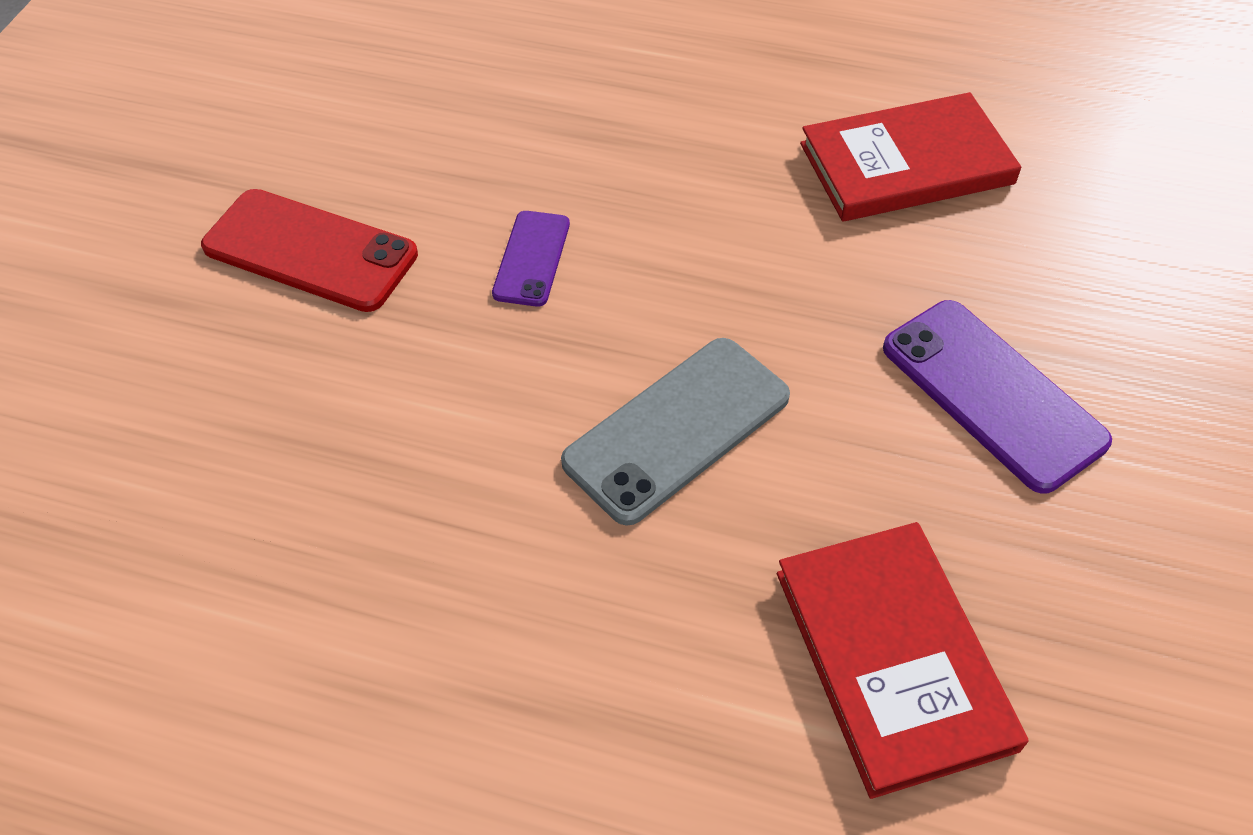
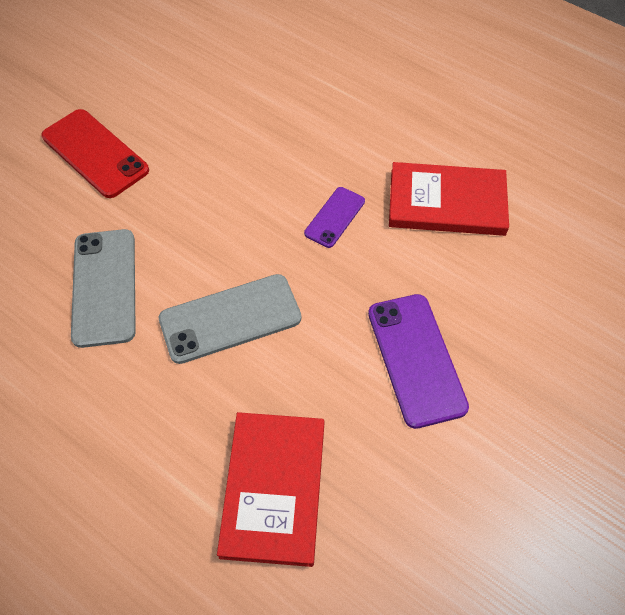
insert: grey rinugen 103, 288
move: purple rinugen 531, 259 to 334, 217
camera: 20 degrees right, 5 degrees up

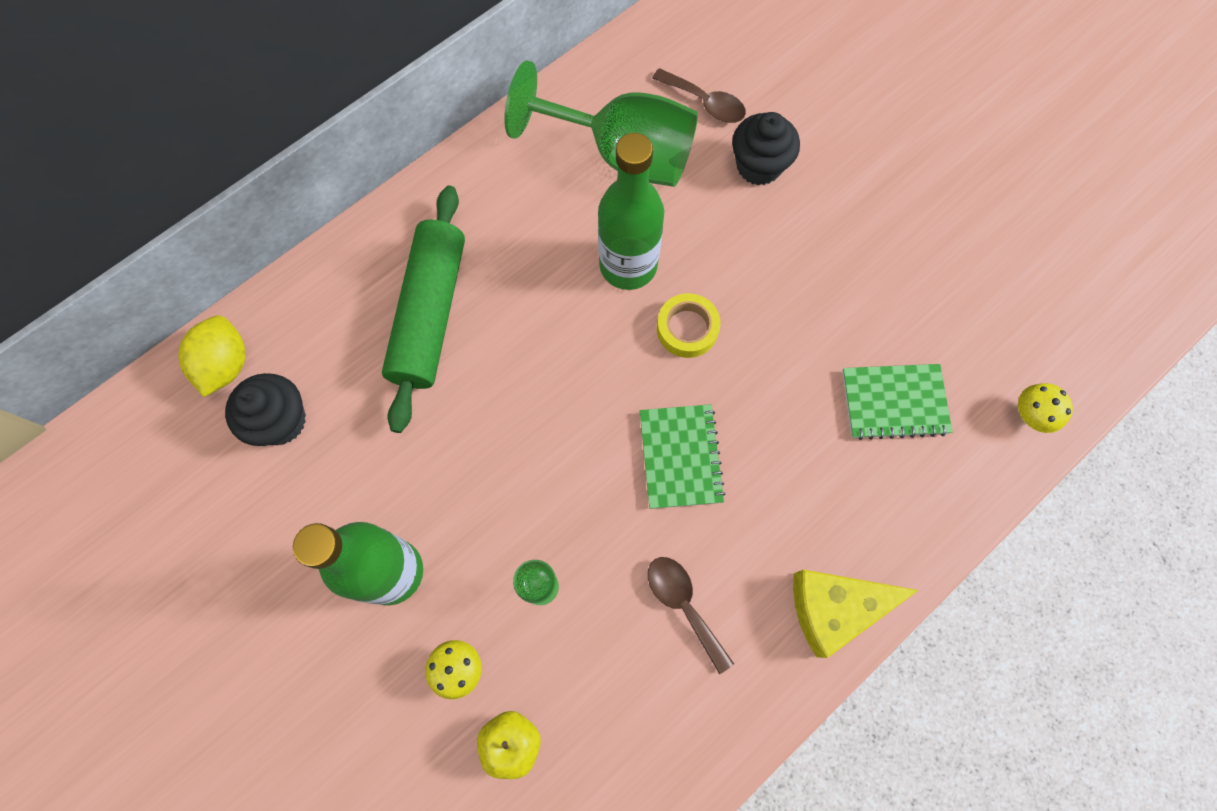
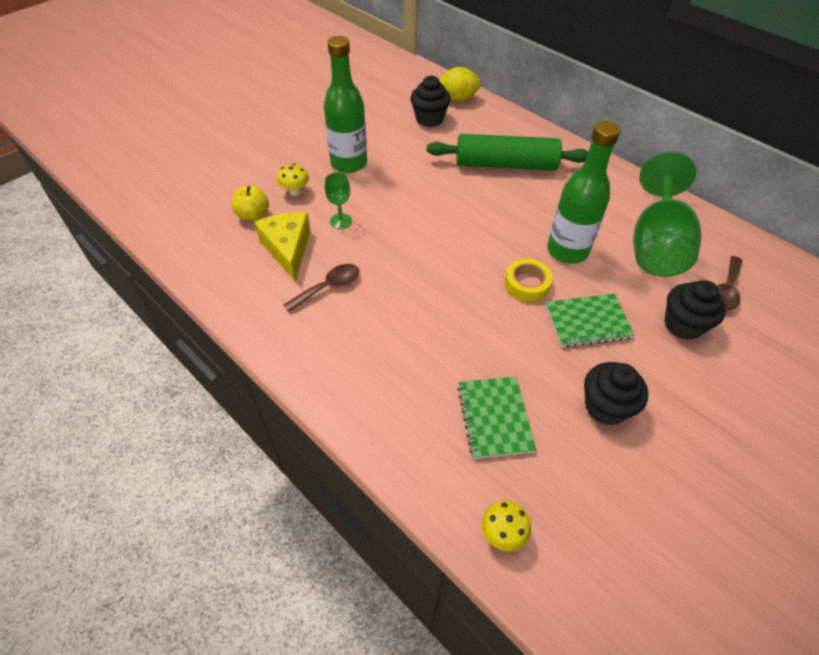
insert: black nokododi 616, 393
move: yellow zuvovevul 856, 614 to 282, 247; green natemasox 683, 456 to 590, 321
camera: 85 degrees right, 20 degrees down

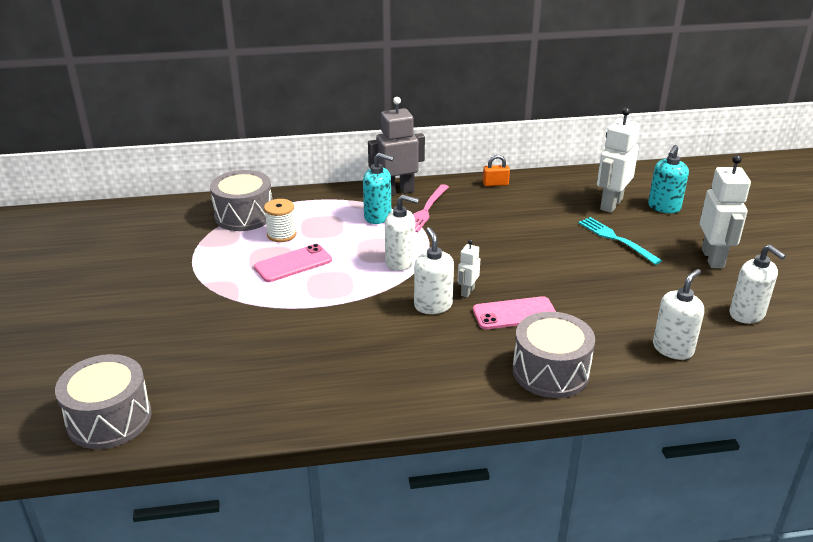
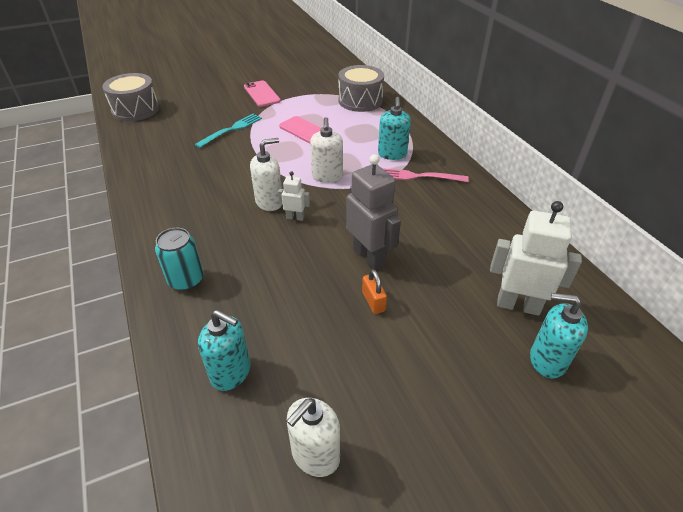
delete: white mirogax 280, 220; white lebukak 725, 211
move: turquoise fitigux 620, 241 to 228, 131; pink rinugen 514, 312 to 262, 93; grey lebukak 396, 146 to 373, 212; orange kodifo 496, 170 to 374, 291
replace: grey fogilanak 554, 355 to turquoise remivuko 179, 259
recolor: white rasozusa 678, 314 to turquoise rasozusa 224, 350
camera: 75 degrees right, 10 degrees up

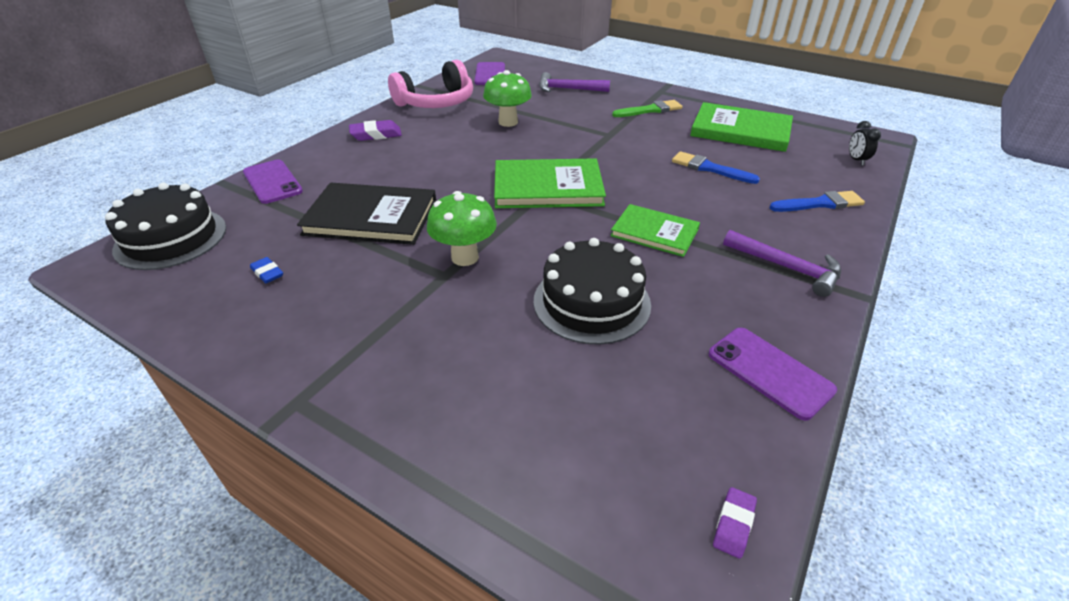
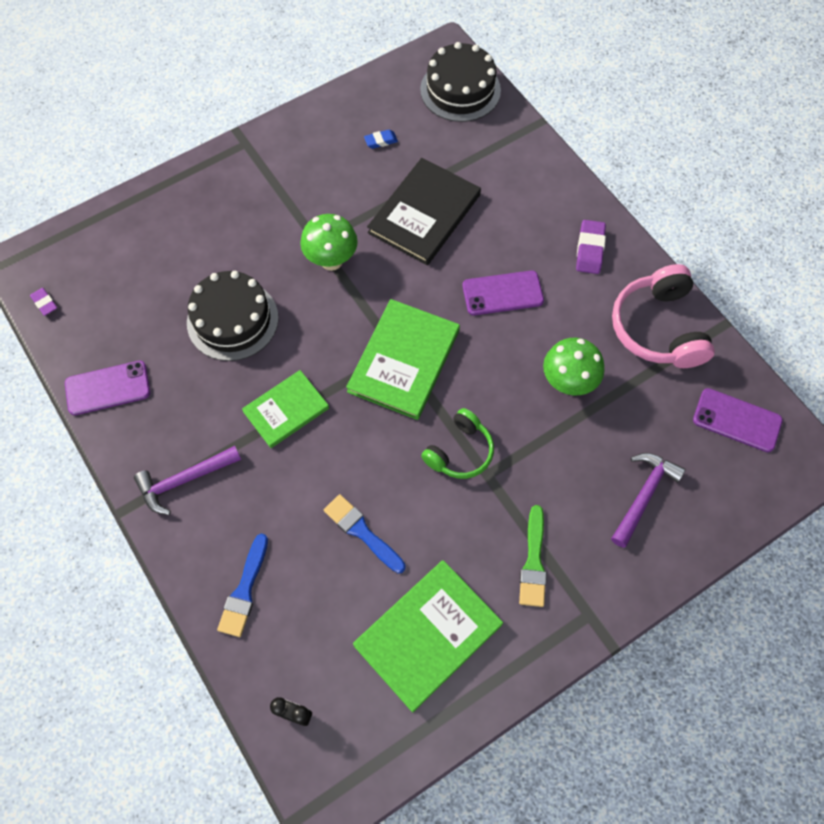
insert: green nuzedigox 457, 443
move: purple rinugen 273, 182 to 503, 292
rotate: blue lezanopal 716, 167 = 365, 533 105 degrees counterclockwise
camera: 115 degrees right, 25 degrees up

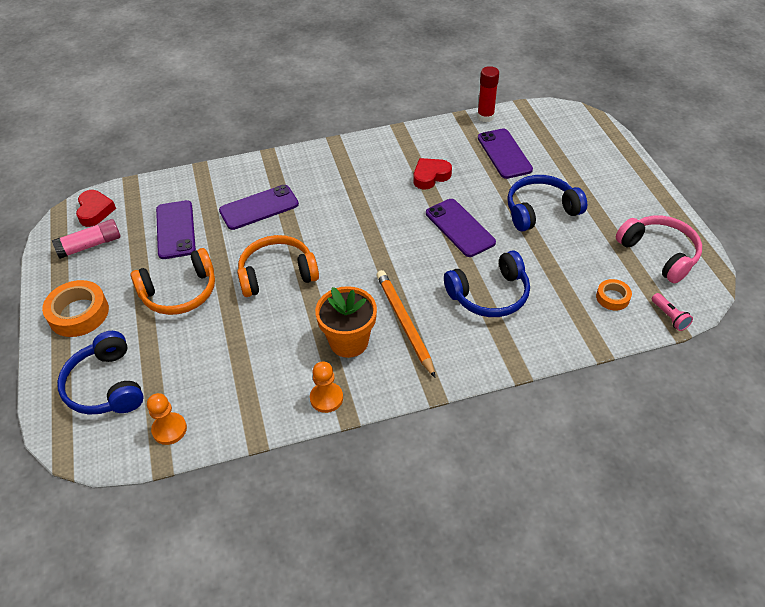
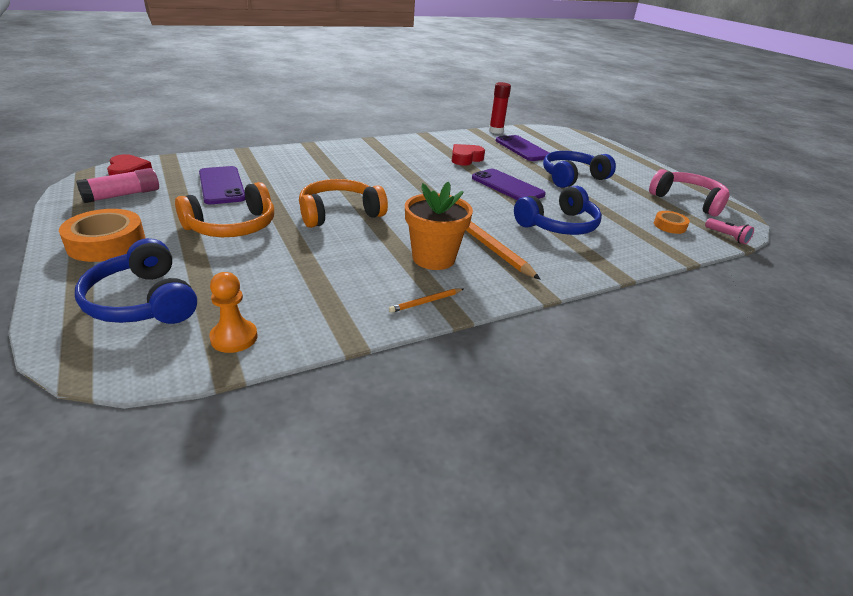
delete: purple rinugen 259, 207
replace: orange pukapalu 326, 387 to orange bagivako 426, 300
camera: 15 degrees left, 15 degrees down

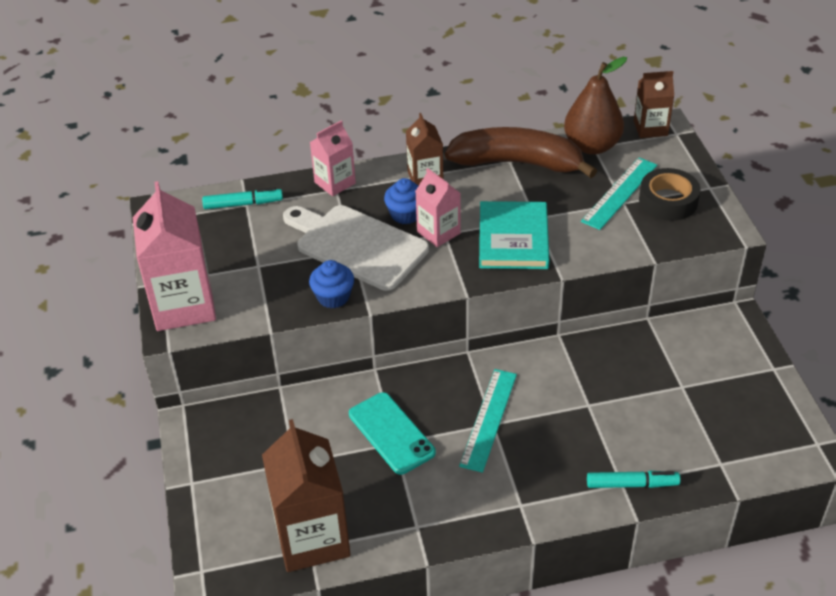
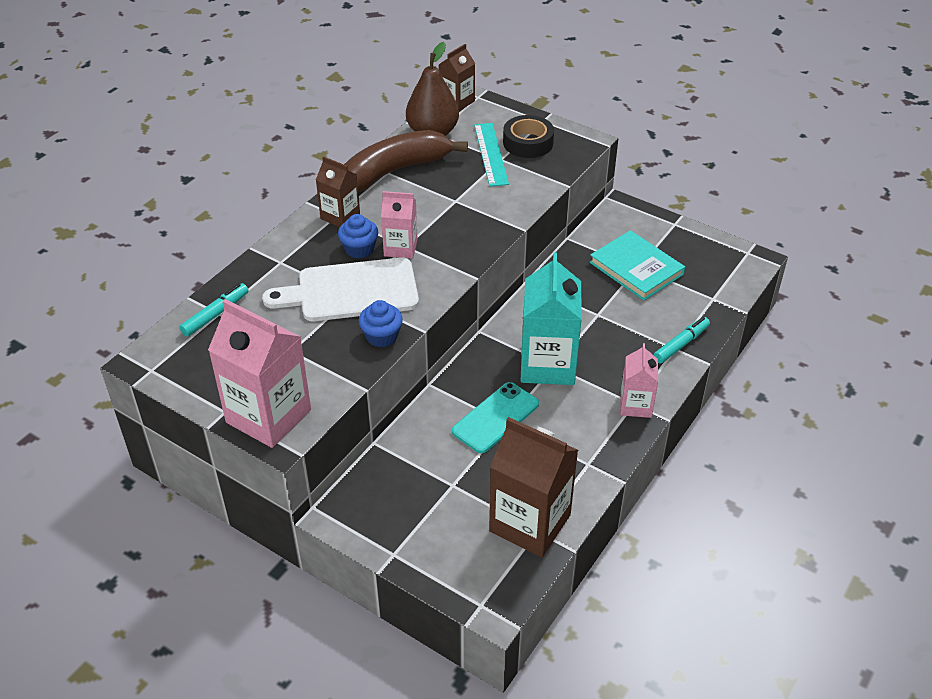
move: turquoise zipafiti 514, 235 to 637, 265; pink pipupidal 333, 158 to 639, 380
replace: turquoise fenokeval 488, 421 to turquoise pipupidal 551, 318
rotate: turquoise rinugen 392, 433 = 495, 417 60 degrees counterclockwise
camera: 45 degrees left, 0 degrees up

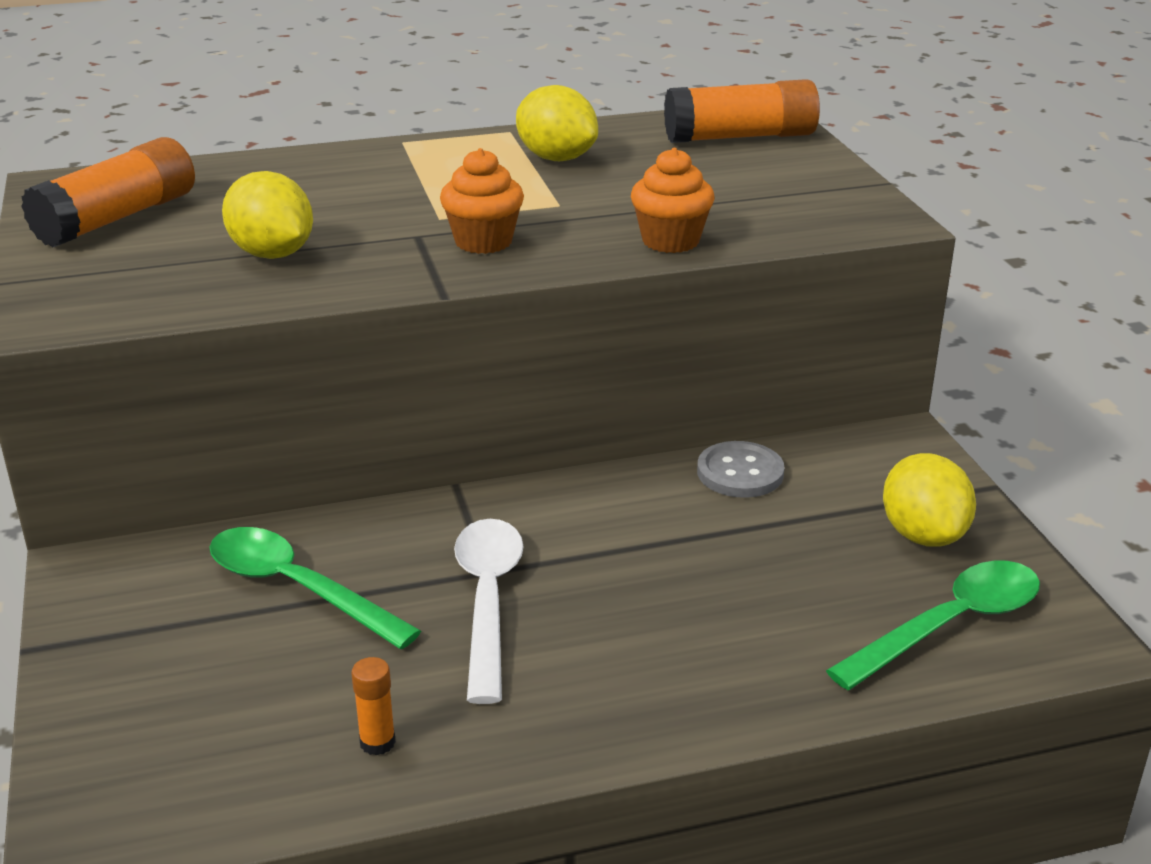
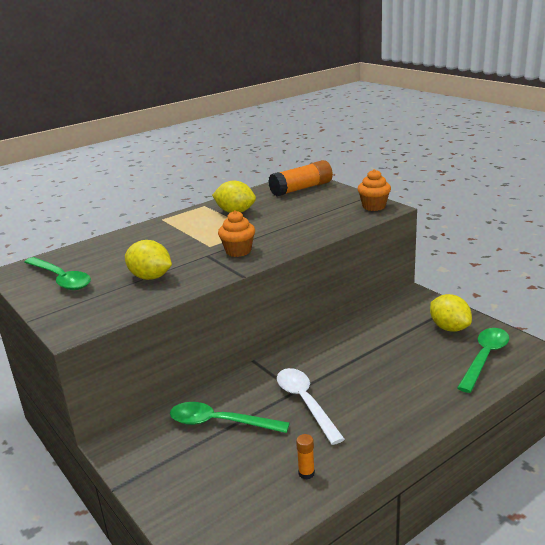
delete: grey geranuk 740, 469
move: orange nokododi 673, 200 to 374, 190
replace: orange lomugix 108, 192 to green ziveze 57, 273
camera: 20 degrees left, 5 degrees down

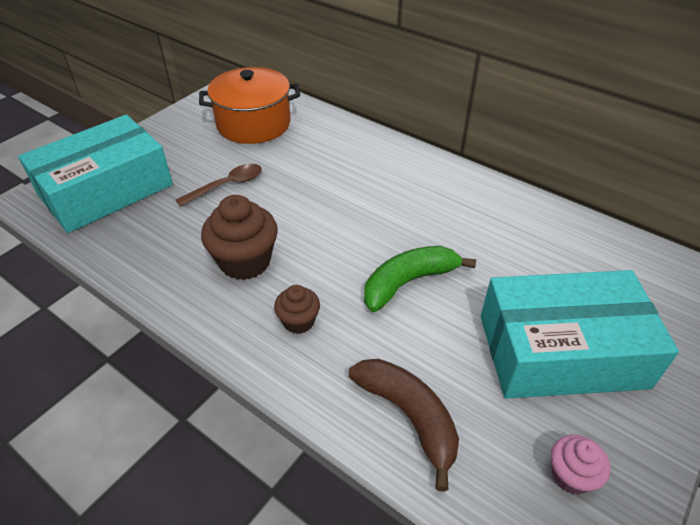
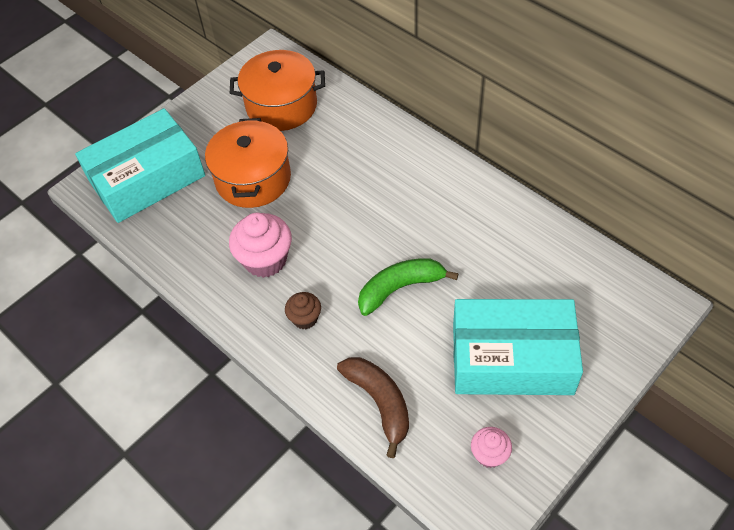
replace: brown ziveze 219, 185 to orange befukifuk 248, 163
recolor: brown nokododi 239, 237 to pink nokododi 260, 245
camera: 10 degrees right, 10 degrees up

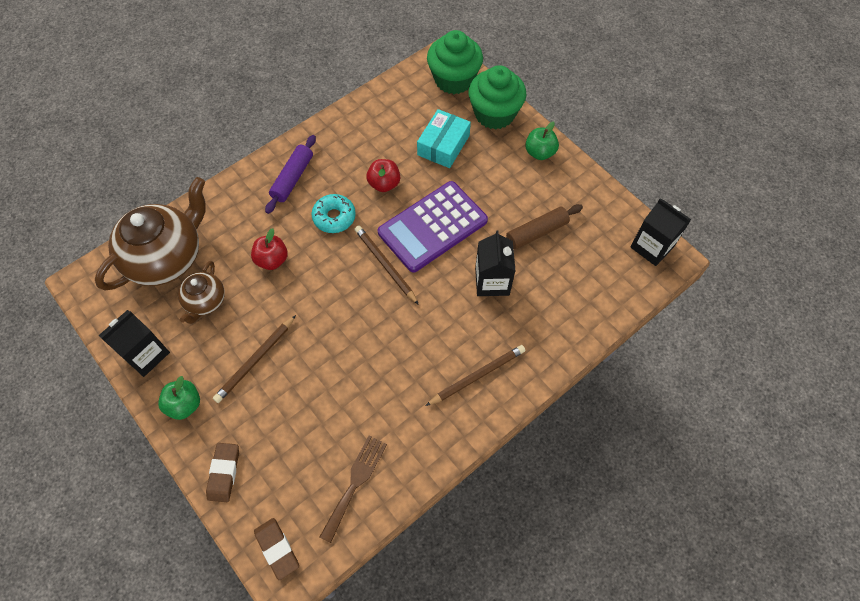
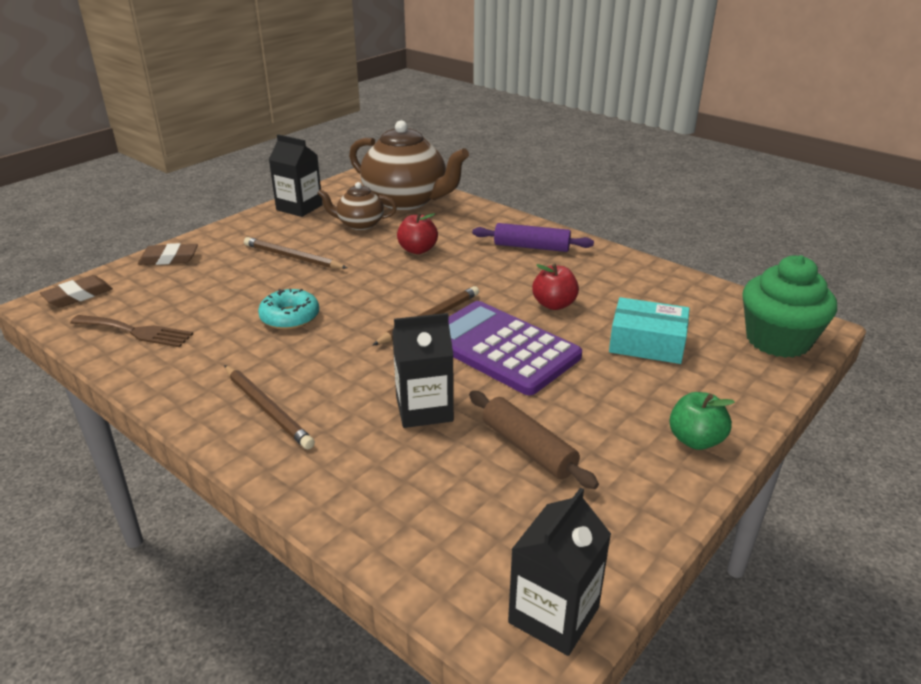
delete: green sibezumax 179, 398; green nokododi 497, 97
move: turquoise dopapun 334, 213 to 288, 309
camera: 80 degrees right, 30 degrees down

